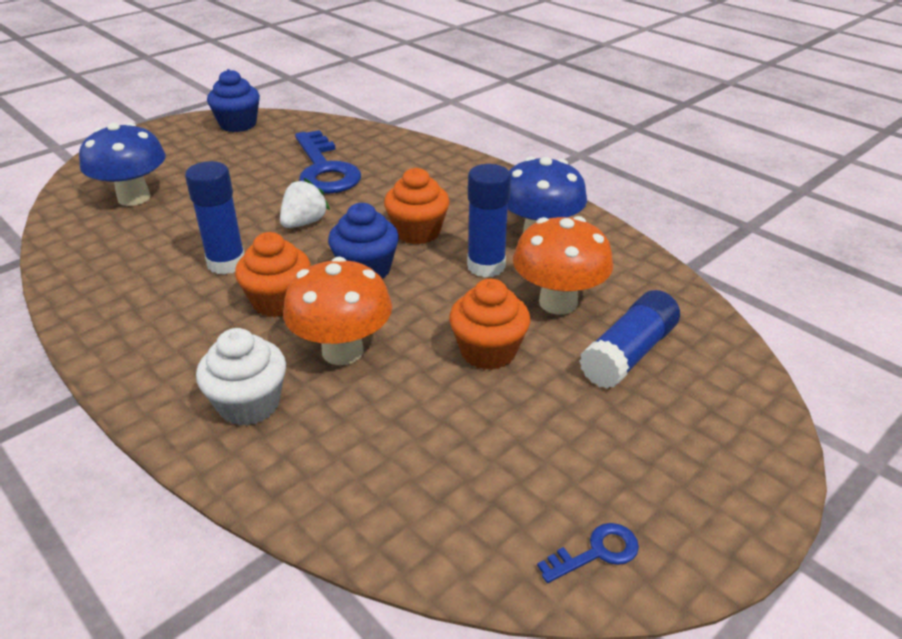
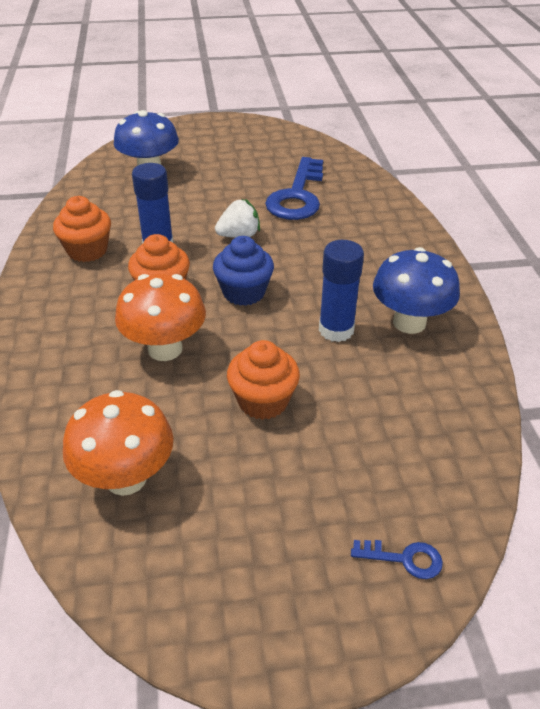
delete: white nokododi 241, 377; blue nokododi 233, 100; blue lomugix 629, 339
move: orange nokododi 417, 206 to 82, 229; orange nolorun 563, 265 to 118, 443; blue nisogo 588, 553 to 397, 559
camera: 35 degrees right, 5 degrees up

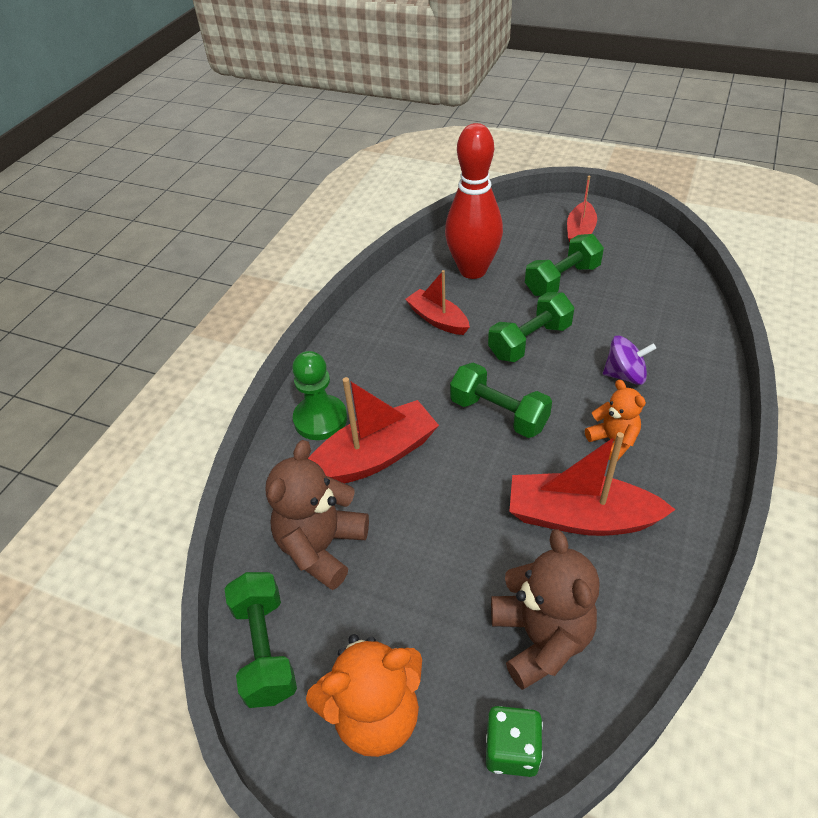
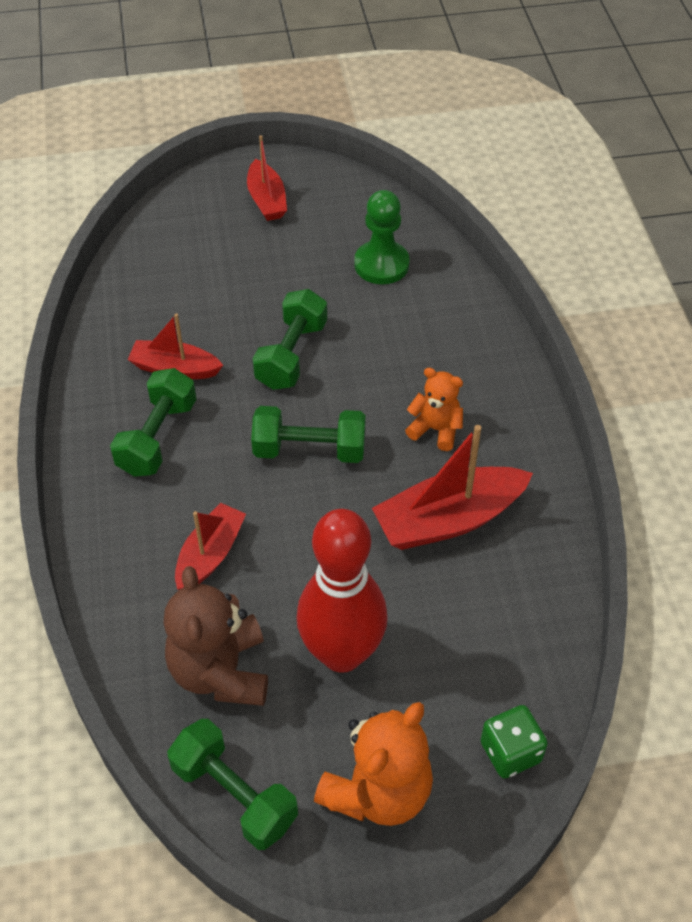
delete: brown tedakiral 545, 609; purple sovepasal 629, 360
move: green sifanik 564, 265 to 153, 422; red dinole 474, 201 to 342, 591; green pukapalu 319, 395 to 382, 237
resize: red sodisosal 373, 430 = 210, 546 x0.63
camera: 35 degrees left, 5 degrees up

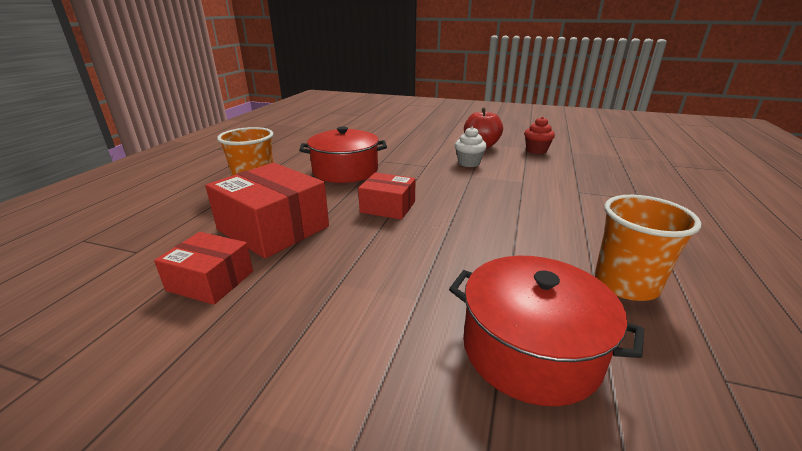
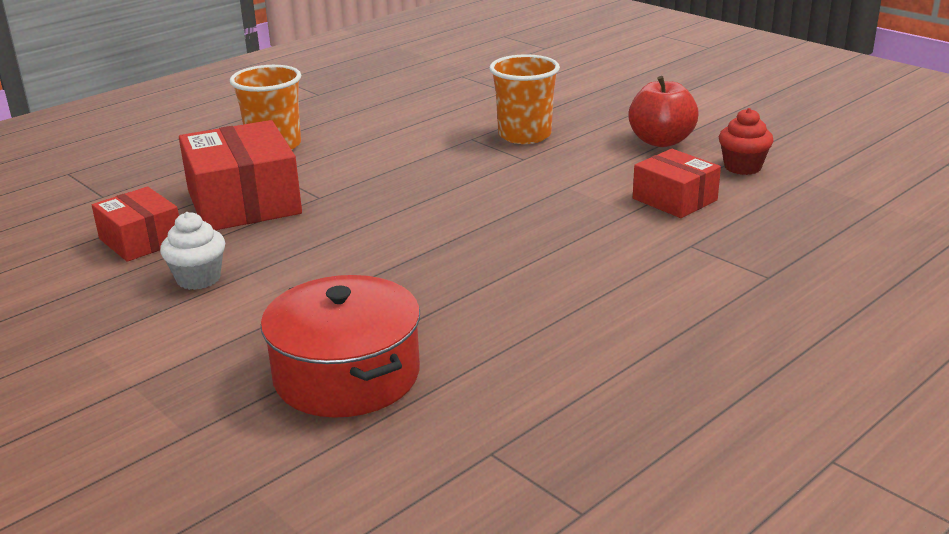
delete: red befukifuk 343, 154
move: white nokododi 471, 147 to 192, 251; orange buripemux 648, 248 to 524, 99; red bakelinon 387, 196 to 677, 183
camera: 30 degrees right, 0 degrees up

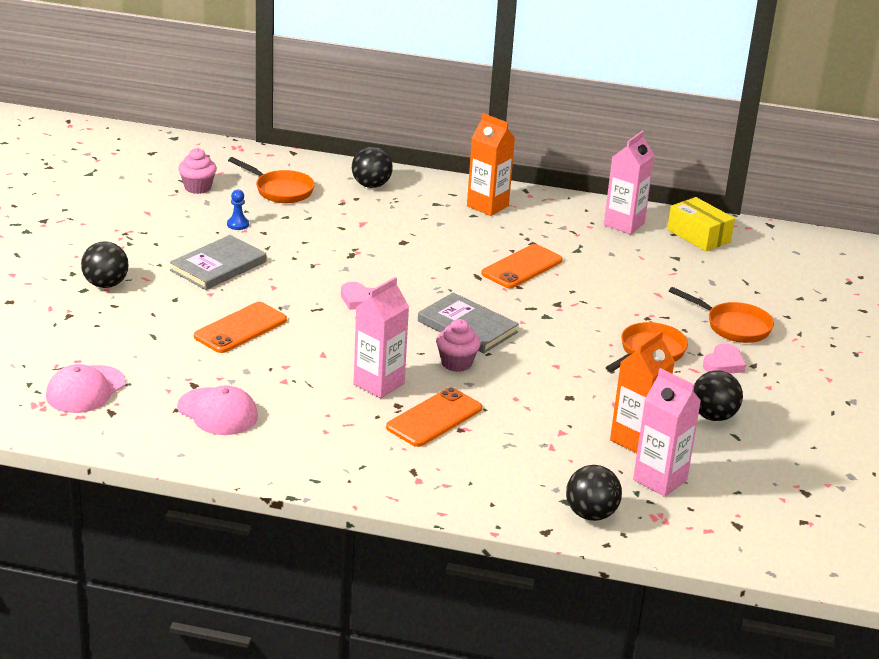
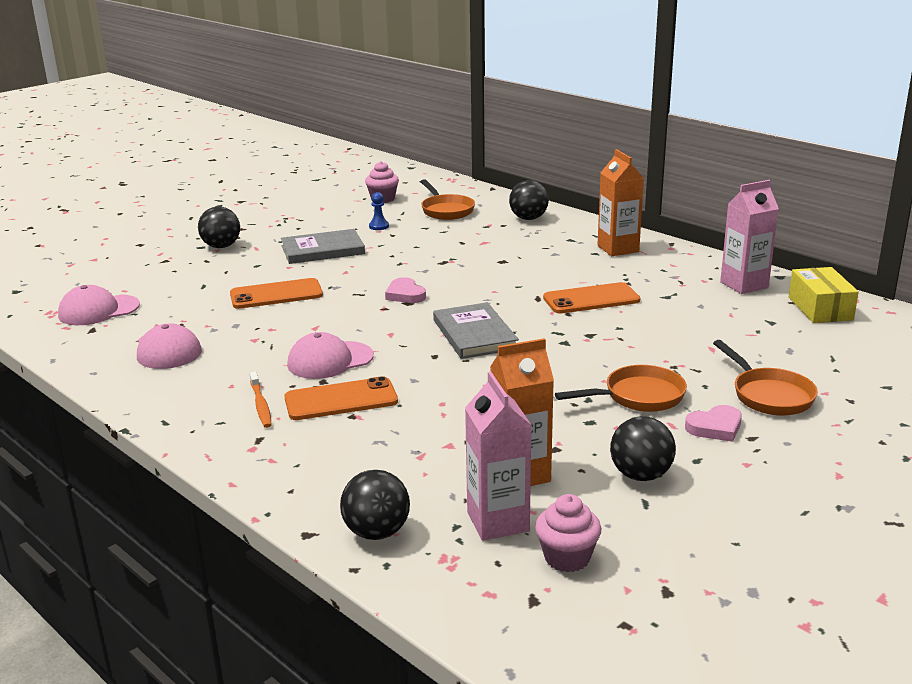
insert: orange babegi 261, 400
move: pink nokododi 458, 345 to 568, 533
replace: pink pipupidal 381, 337 to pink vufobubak 330, 355
camera: 35 degrees right, 5 degrees down

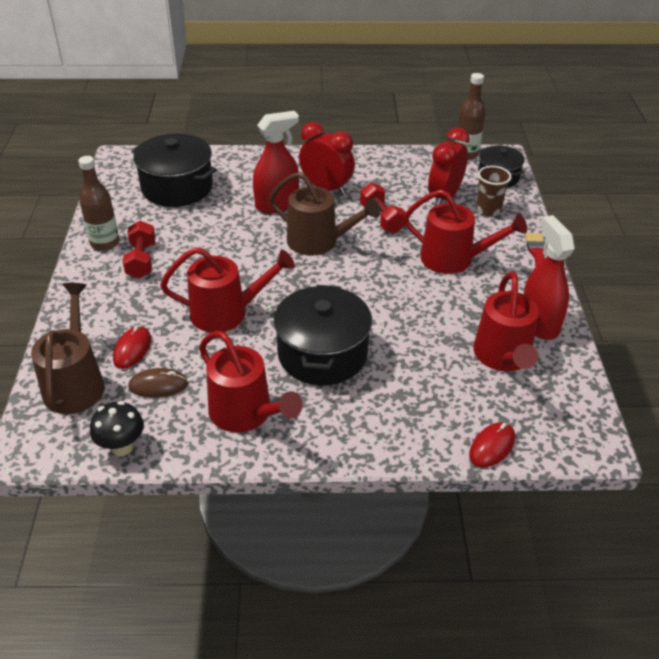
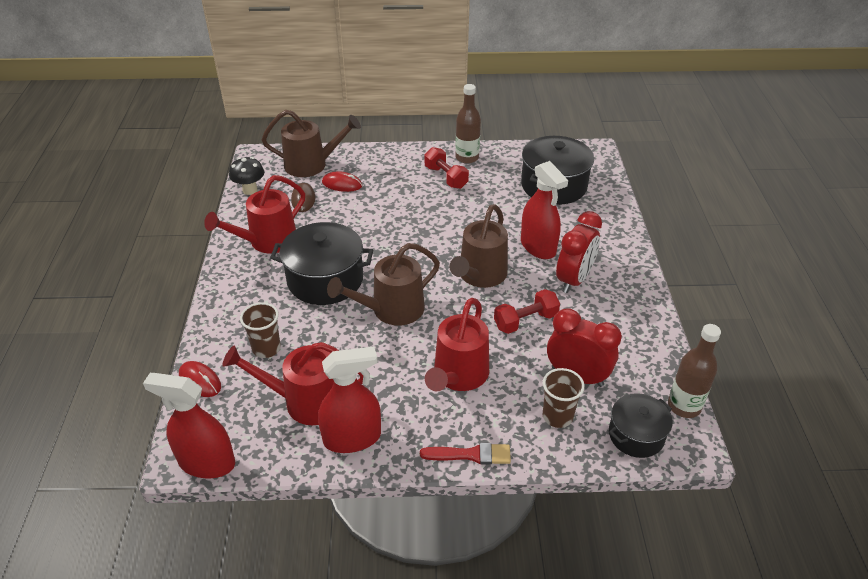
delete: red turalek 227, 290
insert: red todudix 189, 426; brown buripemux 260, 330; brown turalek 383, 284
rotate: red sifanik 139, 250 = 447, 168 60 degrees clockwise
camera: 90 degrees right, 0 degrees up

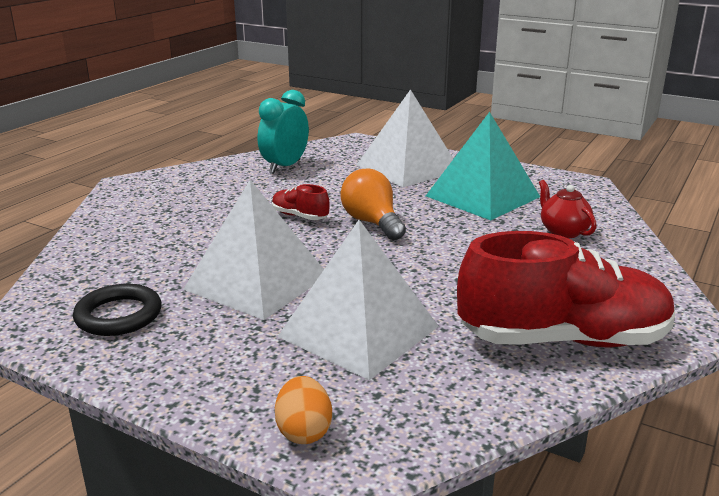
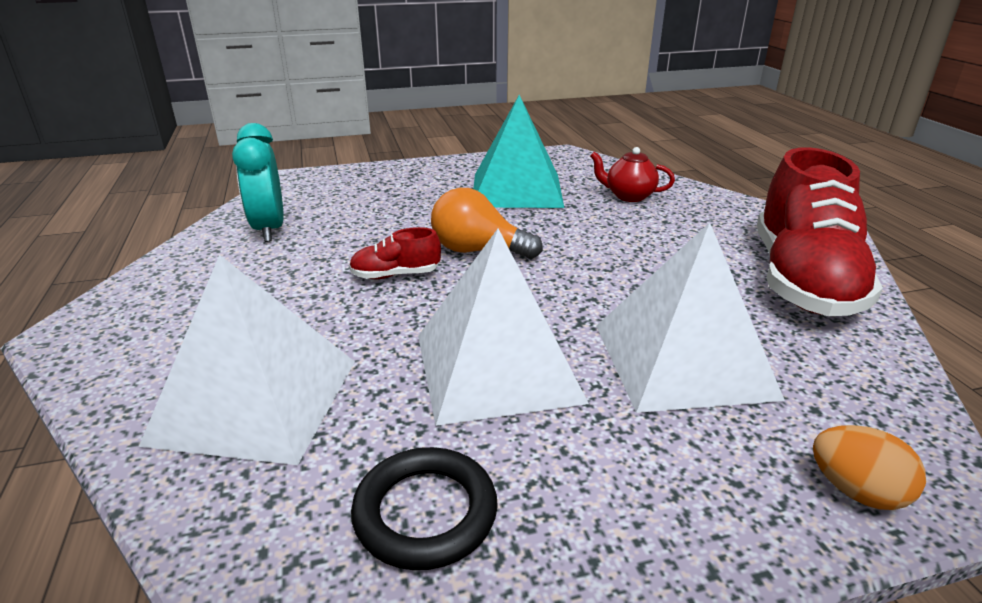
move: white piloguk 405, 138 to 247, 360
rotate: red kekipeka 566, 289 = 820, 231 150 degrees clockwise
camera: 45 degrees left, 5 degrees up

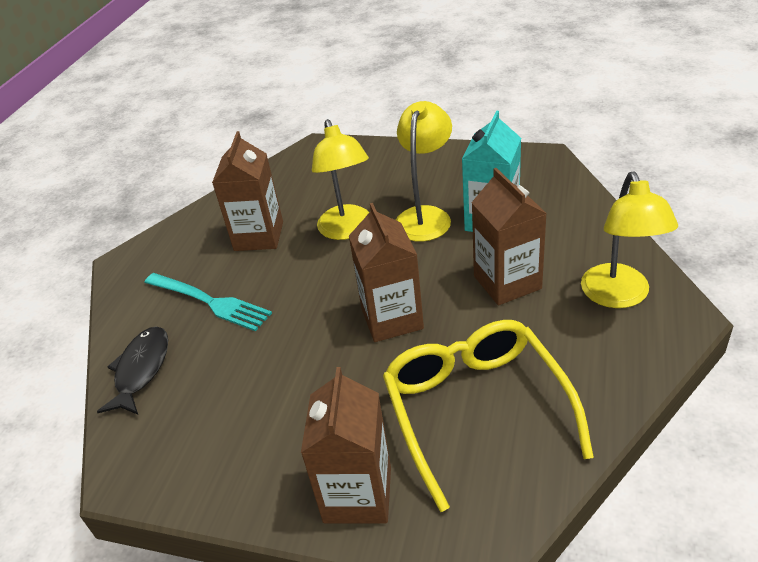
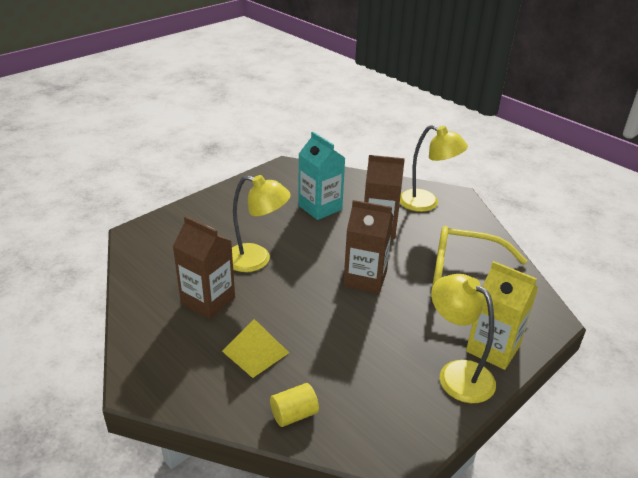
move: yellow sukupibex 424, 171 to 463, 338
replace: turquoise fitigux 208, 302 to yellow piloguk 255, 348; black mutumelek 132, 370 to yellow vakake 294, 405
recolor: brown pipupidal 346, 445 to yellow pipupidal 502, 315
camera: 65 degrees left, 5 degrees down

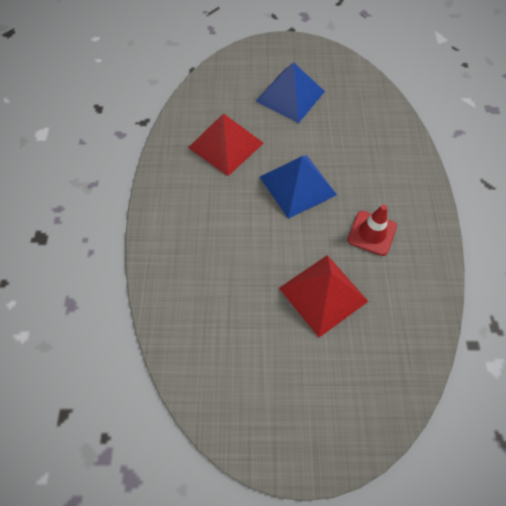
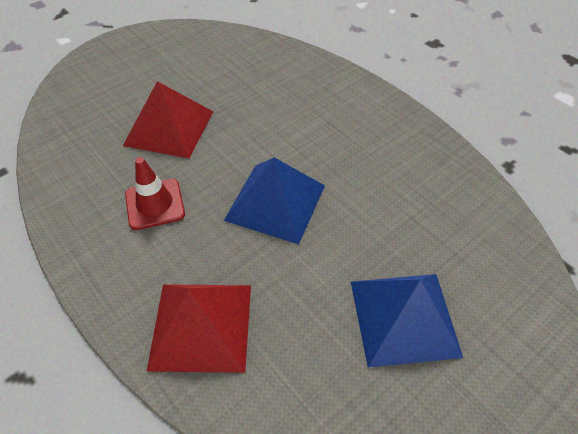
move: red piloguk 226, 144 to 199, 328
camera: 140 degrees right, 10 degrees down

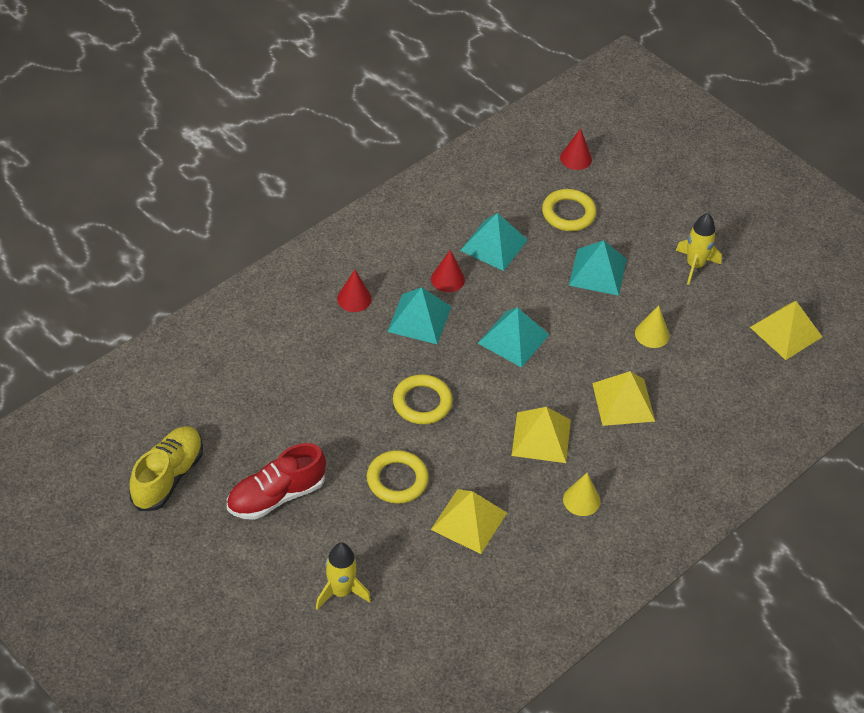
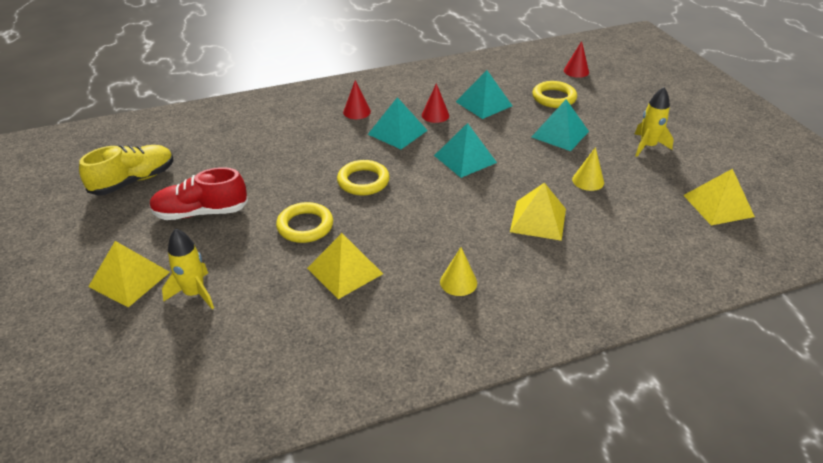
move: yellow piloguk 541, 435 to 129, 274
camera: 25 degrees right, 10 degrees down

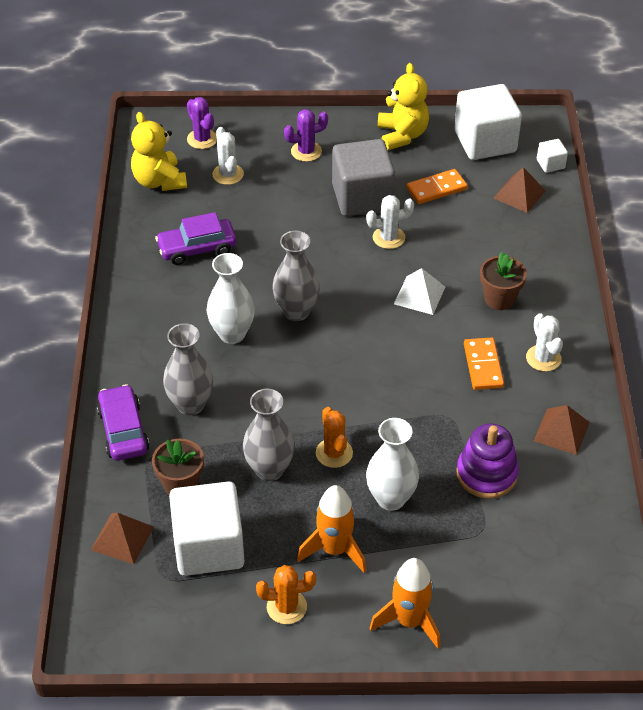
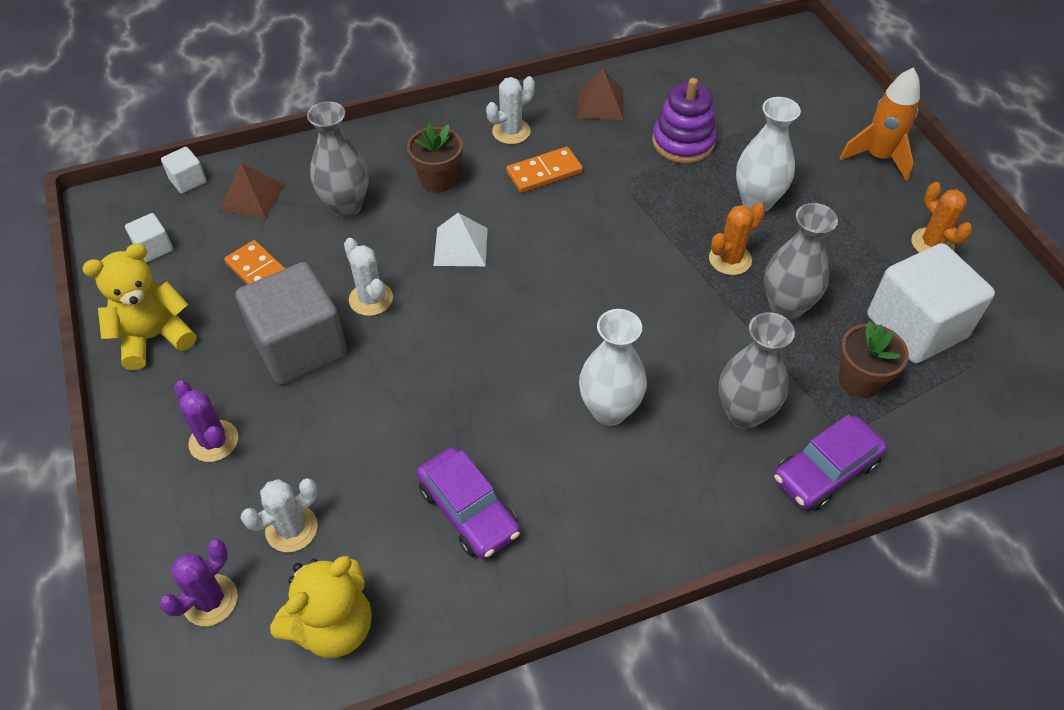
delete: brown piloguk 122, 538; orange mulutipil 331, 529
move: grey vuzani 296, 276 to 337, 159
resize: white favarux 488, 122 = 149, 237 x0.44
camera: 110 degrees left, 5 degrees up

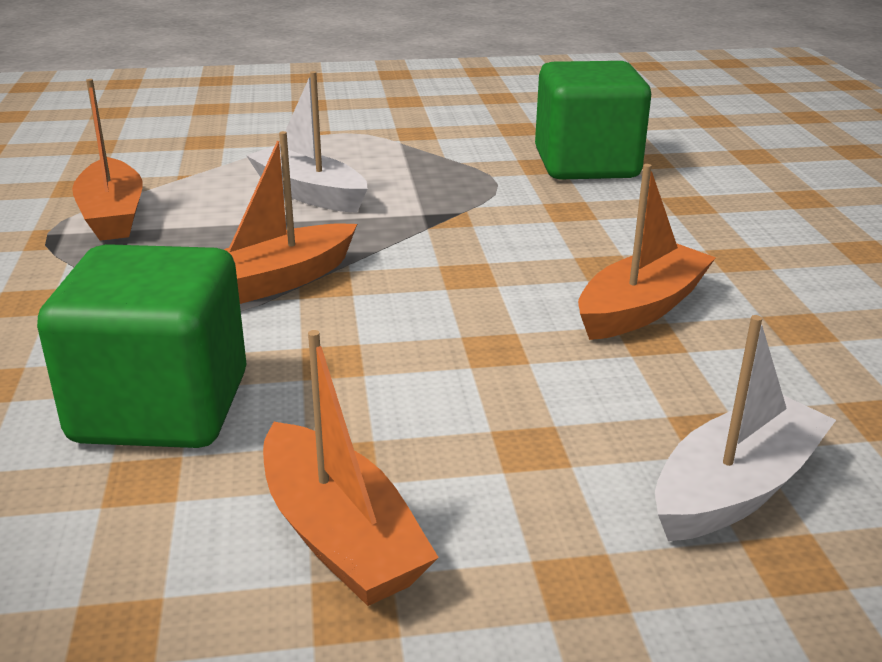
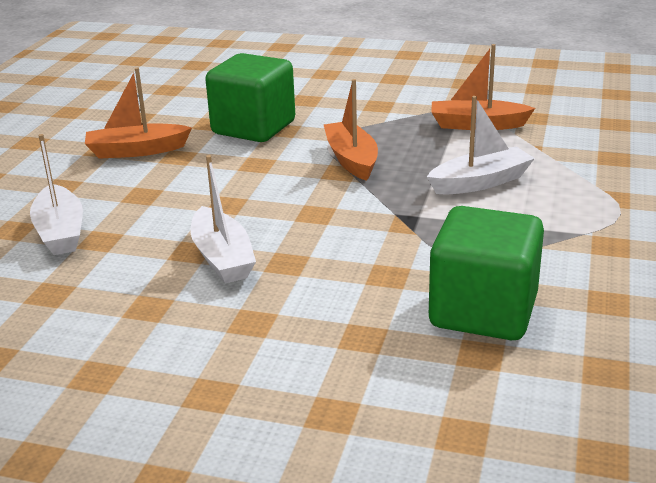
recolor: orange sodisosal 647, 252 to white sodisosal 223, 219
camera: 115 degrees right, 0 degrees up

